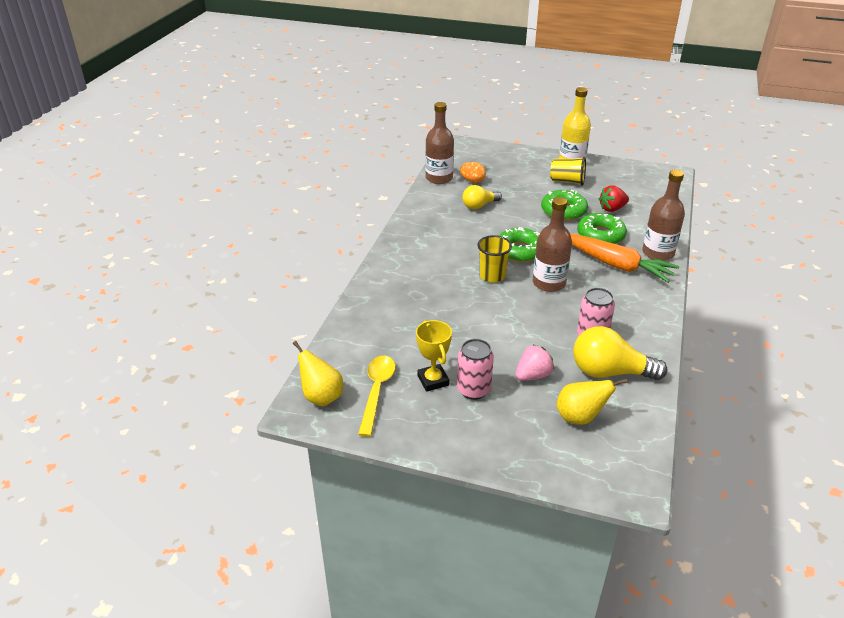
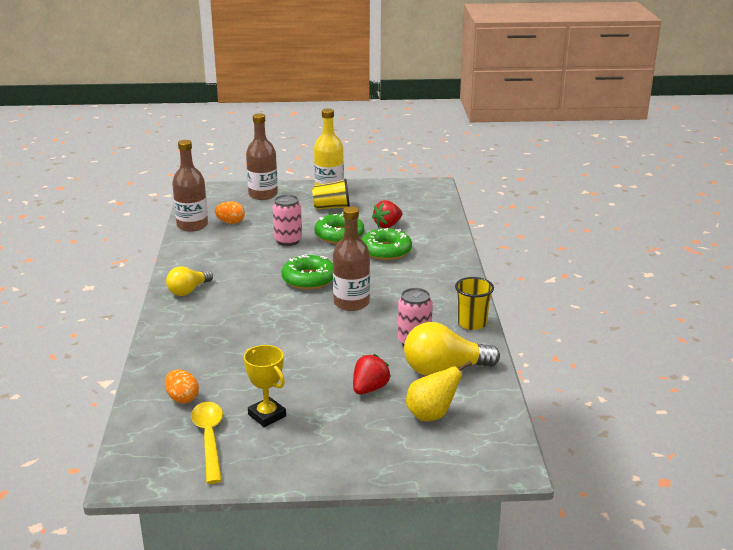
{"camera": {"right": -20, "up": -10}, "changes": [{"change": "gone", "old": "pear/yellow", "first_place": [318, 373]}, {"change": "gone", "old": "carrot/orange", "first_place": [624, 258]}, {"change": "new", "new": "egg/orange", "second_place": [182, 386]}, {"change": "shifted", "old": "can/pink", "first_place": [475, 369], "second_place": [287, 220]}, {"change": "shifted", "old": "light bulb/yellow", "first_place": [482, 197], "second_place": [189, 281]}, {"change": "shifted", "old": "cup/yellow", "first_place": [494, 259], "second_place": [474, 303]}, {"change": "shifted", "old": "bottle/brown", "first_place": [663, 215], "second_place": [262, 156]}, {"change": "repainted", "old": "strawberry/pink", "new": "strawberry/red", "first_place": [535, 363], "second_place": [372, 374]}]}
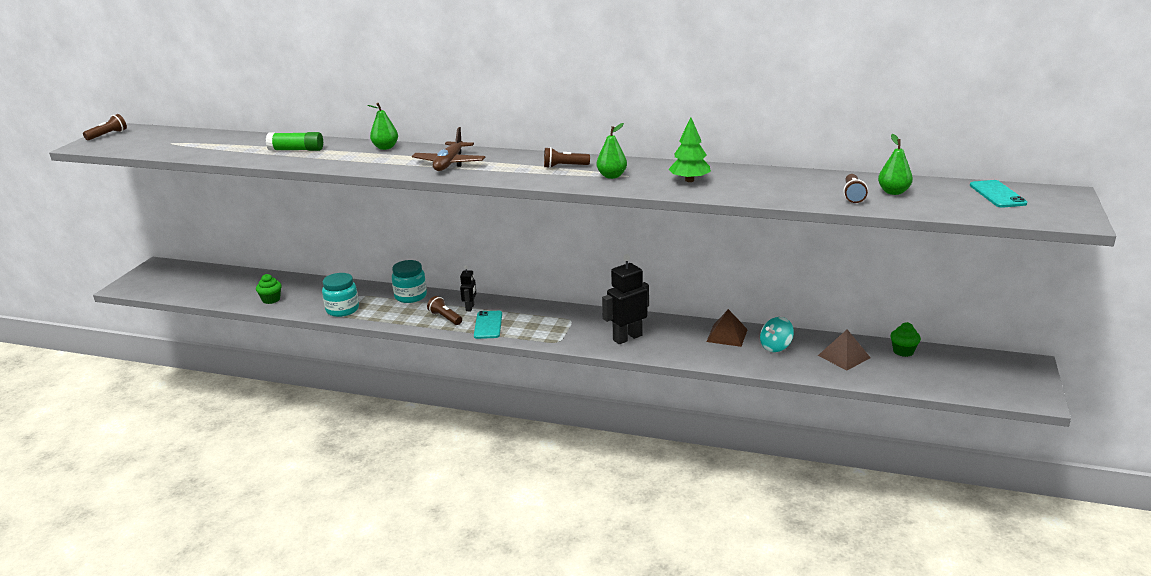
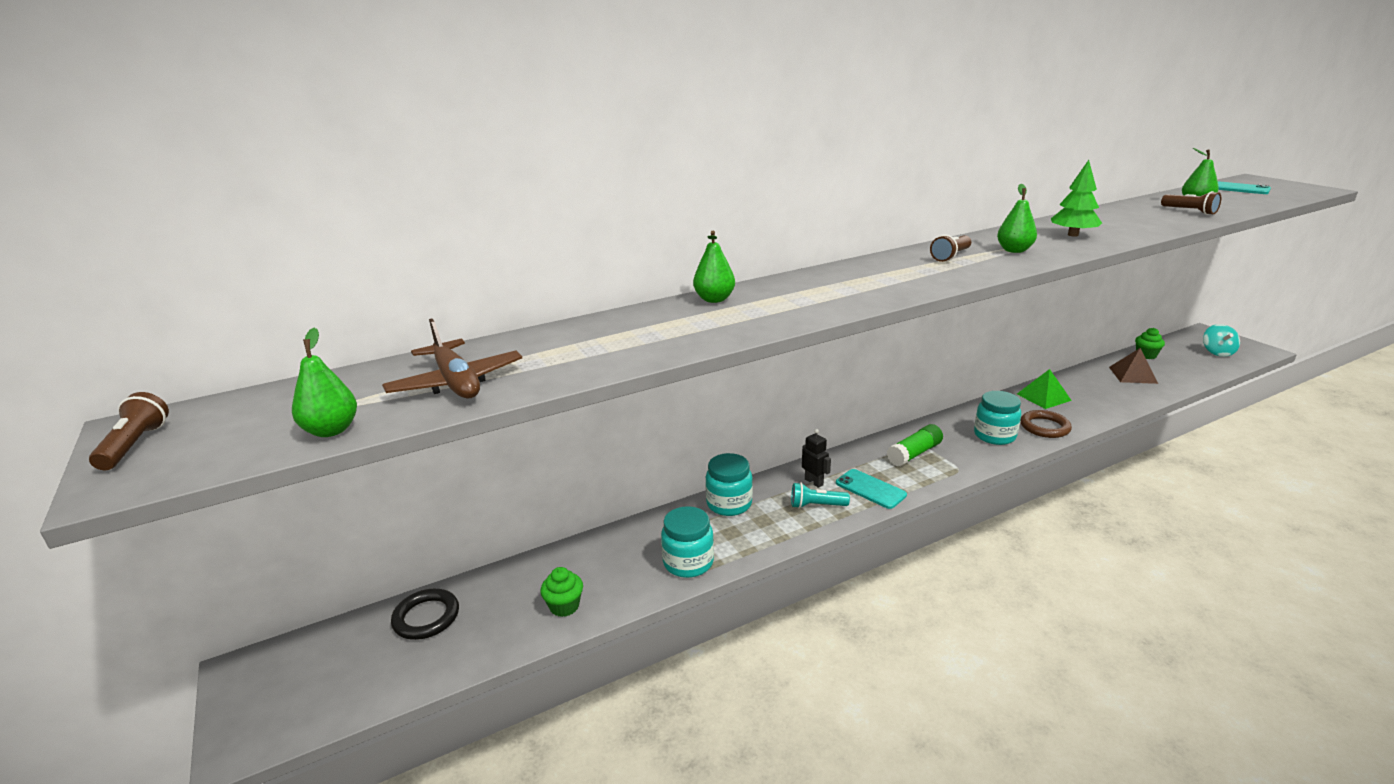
{"camera": {"right": -45, "up": 0}, "changes": [{"change": "new", "new": "pear/green", "second_place": [324, 382]}, {"change": "new", "new": "ring/black", "second_place": [425, 614]}, {"change": "new", "new": "ring/brown", "second_place": [1046, 424]}, {"change": "shifted", "old": "glue stick/green", "first_place": [294, 141], "second_place": [915, 445]}, {"change": "shifted", "old": "plane/brown", "first_place": [448, 149], "second_place": [452, 358]}, {"change": "shifted", "old": "spinning top/turquoise", "first_place": [777, 334], "second_place": [1221, 340]}, {"change": "swapped", "old": "robot/black", "new": "jar/turquoise", "first_place": [625, 299], "second_place": [997, 418]}, {"change": "repainted", "old": "flashlight/brown", "new": "flashlight/turquoise", "first_place": [444, 310], "second_place": [820, 495]}, {"change": "repainted", "old": "pyramid/brown", "new": "pyramid/green", "first_place": [727, 328], "second_place": [1044, 389]}]}
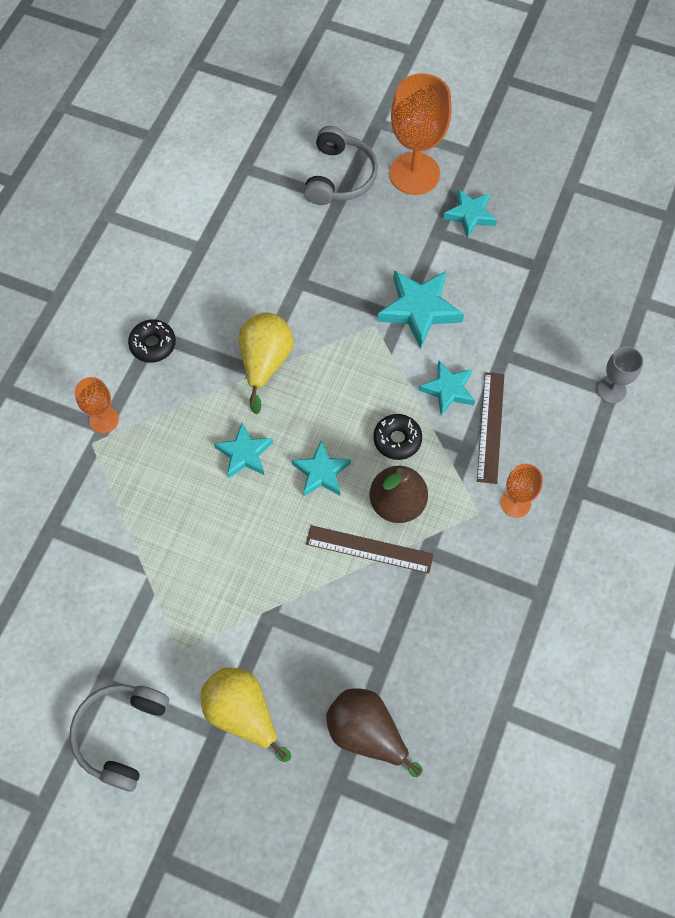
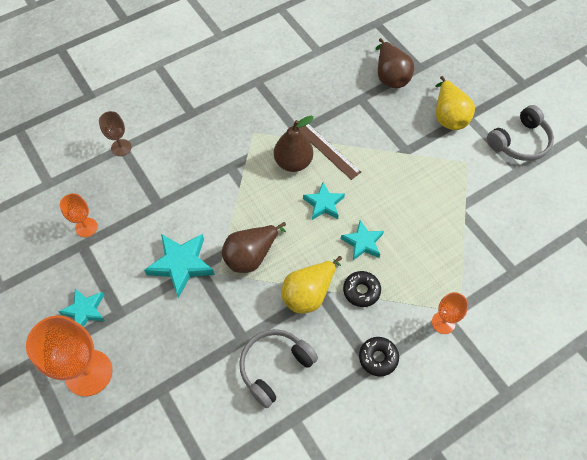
{"camera": {"right": -145, "up": -5}, "changes": [{"change": "gone", "old": "star/turquoise", "first_place": [447, 388]}, {"change": "gone", "old": "ruler/brown", "first_place": [490, 428]}, {"change": "new", "new": "pear/brown", "second_place": [254, 247]}, {"change": "shifted", "old": "headphones/grey", "first_place": [341, 165], "second_place": [278, 368]}, {"change": "shifted", "old": "donut/black", "first_place": [397, 437], "second_place": [362, 289]}, {"change": "shifted", "old": "goblet/orange", "first_place": [522, 491], "second_place": [79, 215]}, {"change": "repainted", "old": "goblet/grey", "new": "goblet/brown", "first_place": [620, 374], "second_place": [115, 133]}]}
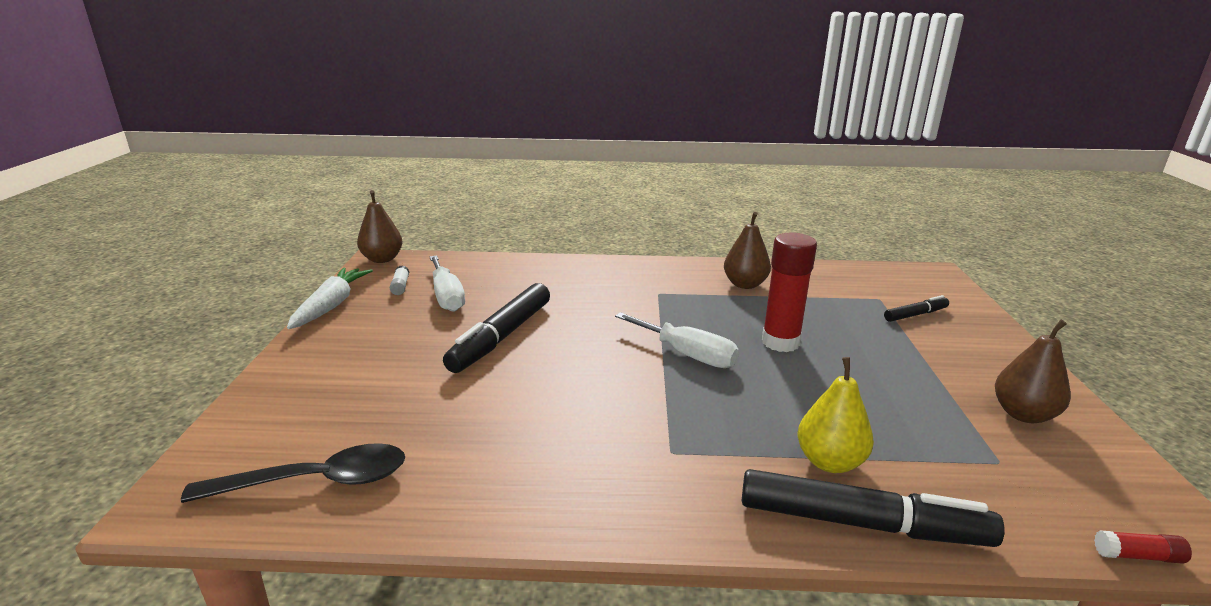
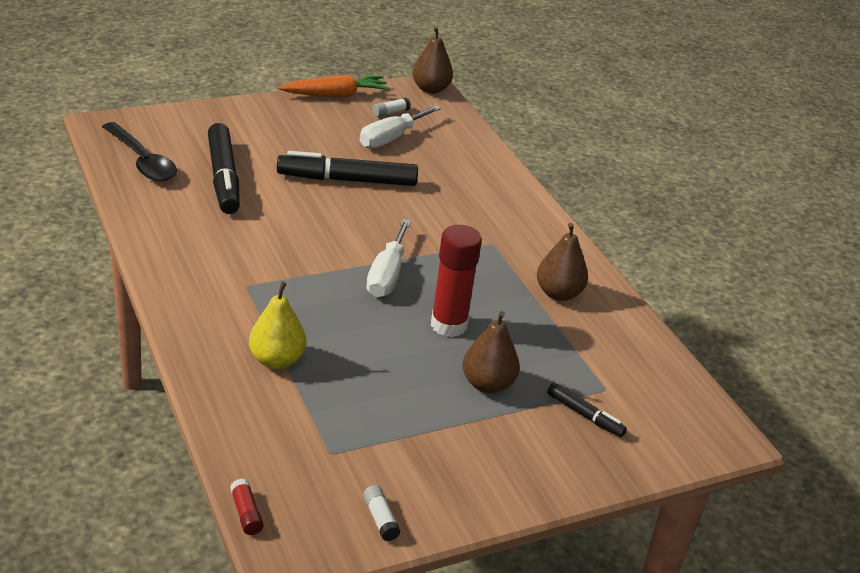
{"camera": {"right": 60, "up": 10}, "changes": [{"change": "new", "new": "glue stick/white", "second_place": [382, 513]}, {"change": "shifted", "old": "marker/black", "first_place": [873, 508], "second_place": [224, 168]}, {"change": "shifted", "old": "pear/brown", "first_place": [1033, 371], "second_place": [491, 352]}, {"change": "repainted", "old": "carrot/white", "new": "carrot/orange", "first_place": [330, 298], "second_place": [334, 85]}]}
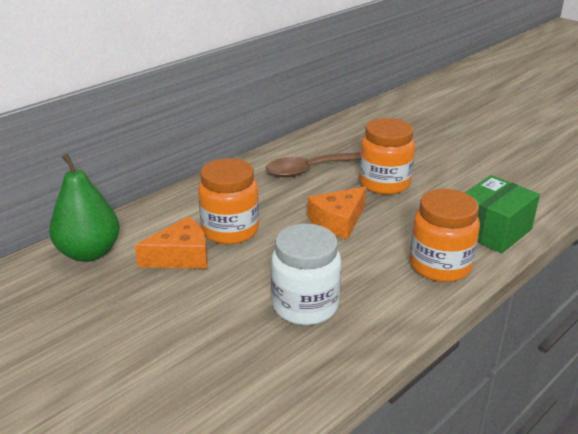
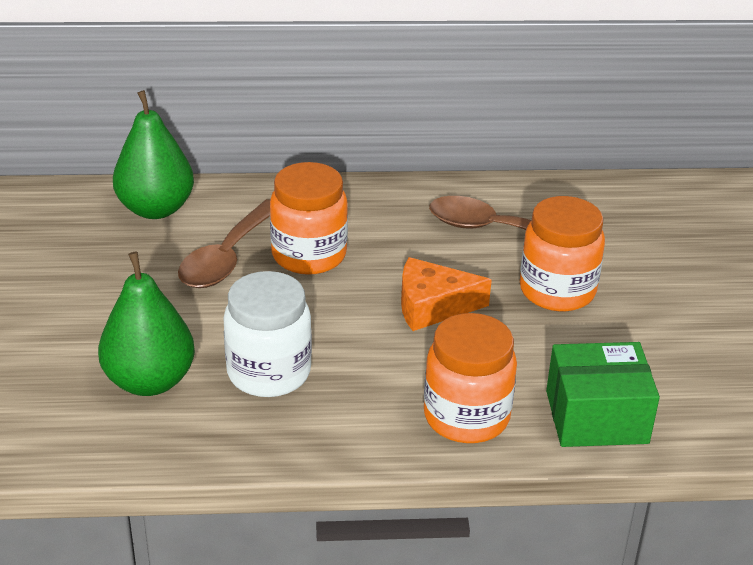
{"camera": {"right": 40, "up": 5}, "changes": [{"change": "new", "new": "pear/green", "second_place": [146, 323]}, {"change": "swapped", "old": "cheese/orange", "new": "spoon/brown", "first_place": [171, 243], "second_place": [224, 243]}]}
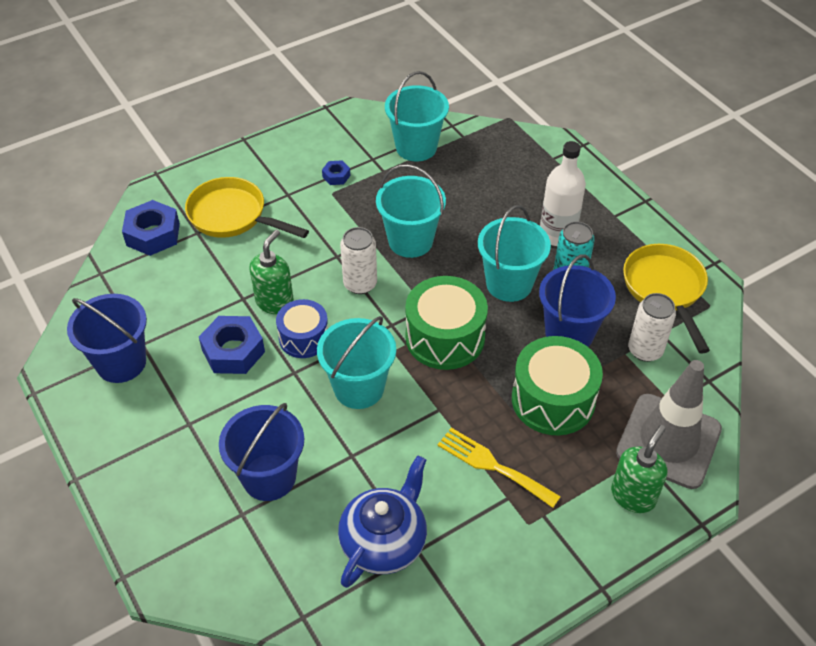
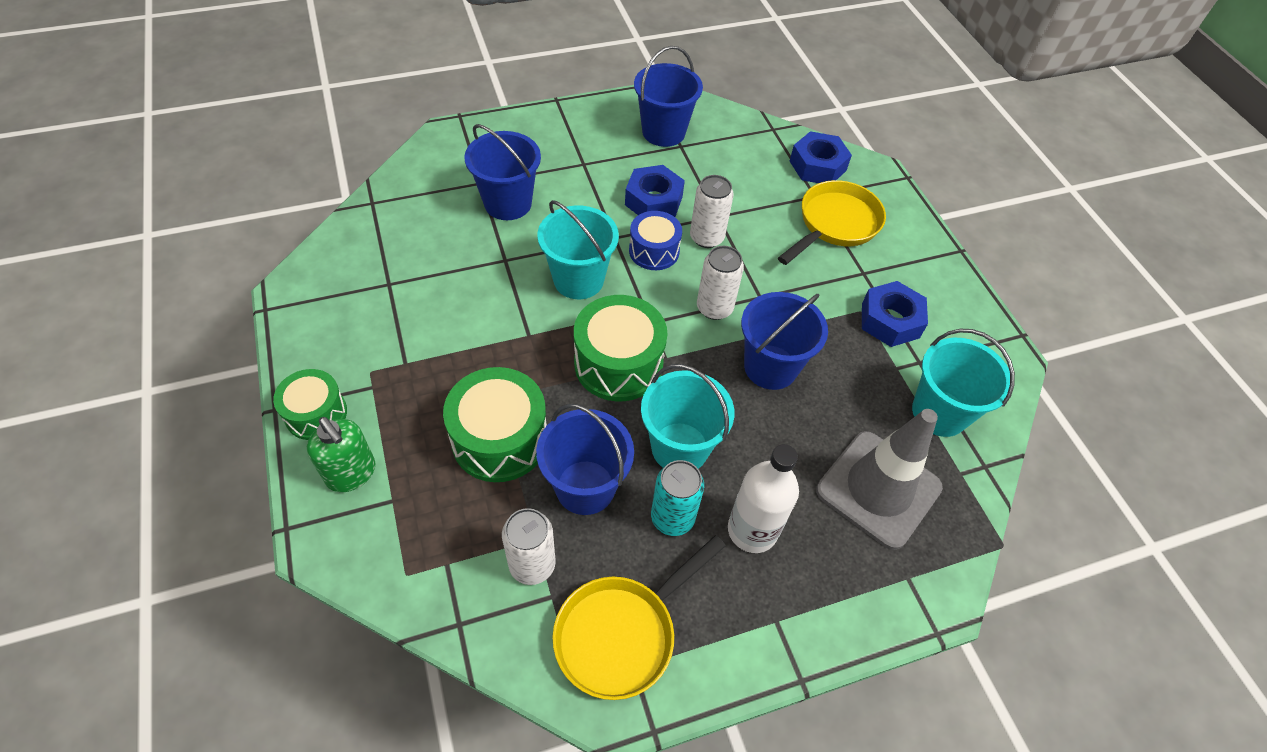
{"camera": {"right": 100, "up": 5}, "changes": [{"change": "gone", "old": "teapot/blue", "first_place": [382, 521]}, {"change": "gone", "old": "fork/yellow", "first_place": [499, 468]}, {"change": "new", "new": "drum/green", "second_place": [310, 404]}, {"change": "shifted", "old": "traffic cone/grey", "first_place": [669, 424], "second_place": [879, 479]}, {"change": "swapped", "old": "soap dispenser/green", "new": "can/white", "first_place": [271, 271], "second_place": [712, 211]}, {"change": "repainted", "old": "bucket/turquoise", "new": "bucket/blue", "first_place": [411, 211], "second_place": [784, 341]}, {"change": "rotated", "old": "pan/yellow", "first_place": [666, 299], "second_place": [639, 617], "degrees": 135}, {"change": "scaled", "old": "nut/blue", "first_place": [336, 172], "second_place": [895, 314], "factor": 1.95}]}
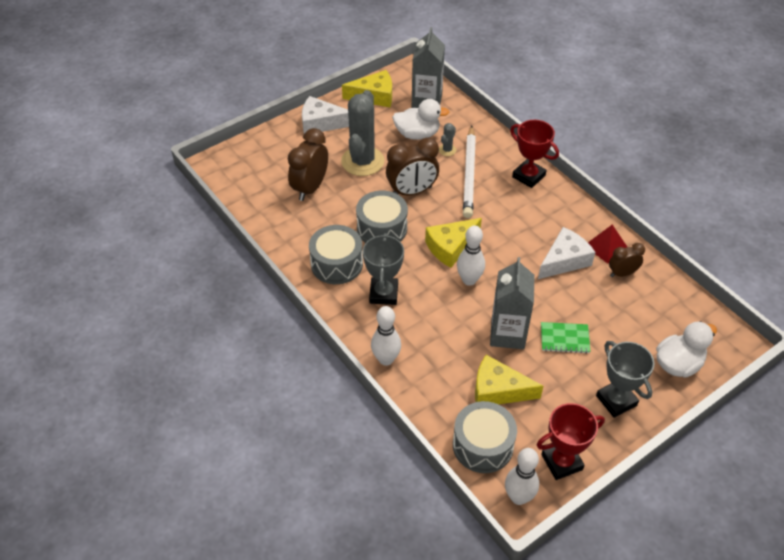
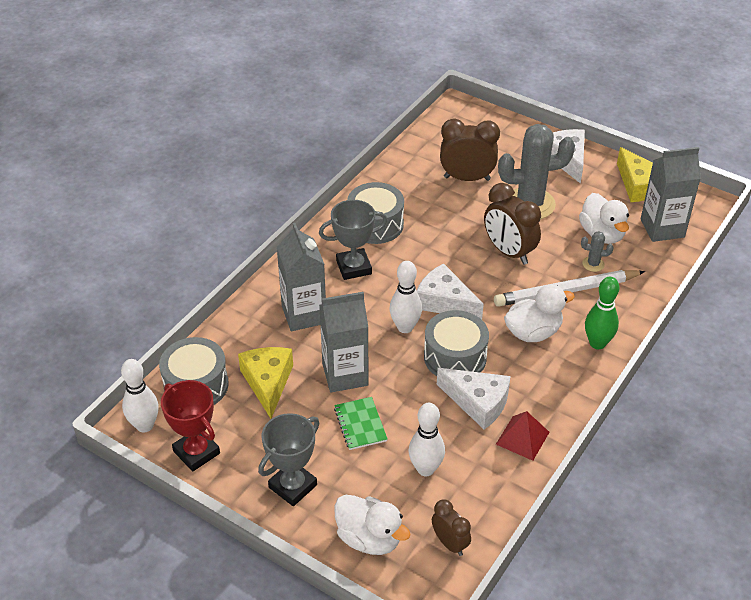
{"camera": {"right": 70, "up": -5}, "changes": [{"change": "new", "new": "carton/grey", "second_place": [301, 277]}, {"change": "new", "new": "duck/white", "second_place": [539, 313]}, {"change": "shifted", "old": "drum/grey", "first_place": [382, 216], "second_place": [456, 343]}, {"change": "shifted", "old": "bowling pin/white", "first_place": [386, 336], "second_place": [427, 439]}, {"change": "shifted", "old": "clock/brown", "first_place": [627, 260], "second_place": [451, 528]}, {"change": "swapped", "old": "trophy/red", "new": "bowling pin/green", "first_place": [534, 154], "second_place": [602, 313]}, {"change": "repainted", "old": "cheese/yellow", "new": "cheese/white", "first_place": [453, 243], "second_place": [450, 291]}]}
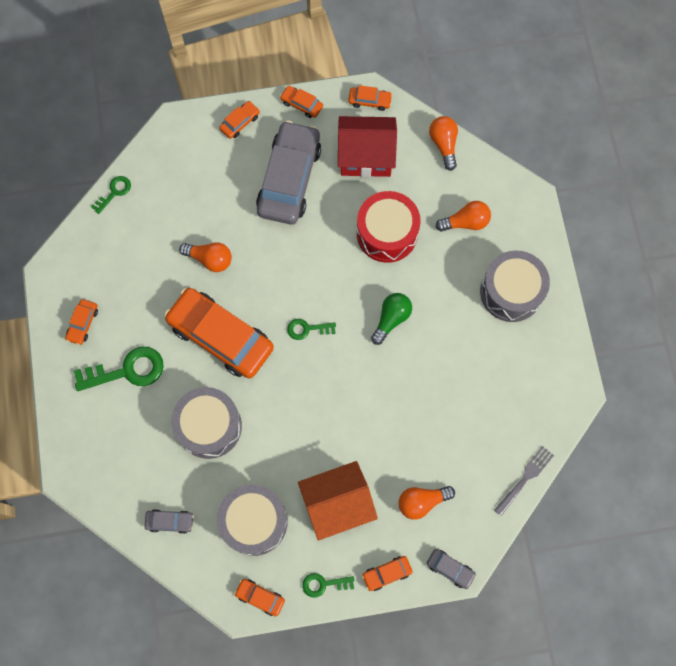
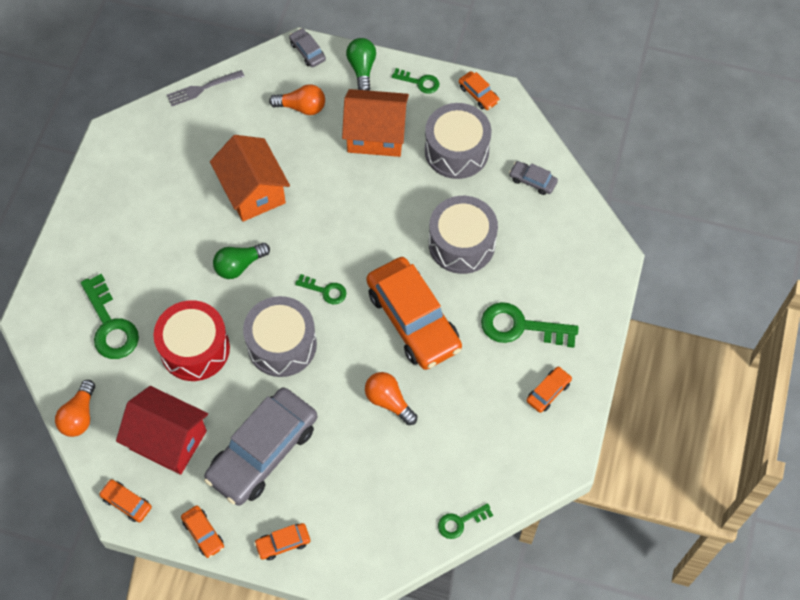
{"camera": {"right": -155, "up": -10}, "changes": [{"change": "new", "new": "house/orange", "second_place": [250, 178]}, {"change": "shifted", "old": "drum/grey", "first_place": [515, 286], "second_place": [280, 336]}, {"change": "swapped", "old": "car/orange", "new": "light bulb/green", "first_place": [387, 573], "second_place": [361, 64]}, {"change": "swapped", "old": "light bulb/orange", "new": "key/green", "first_place": [463, 216], "second_place": [110, 316]}]}
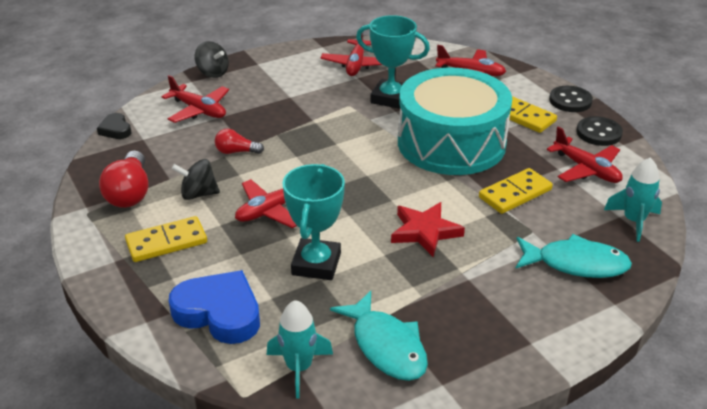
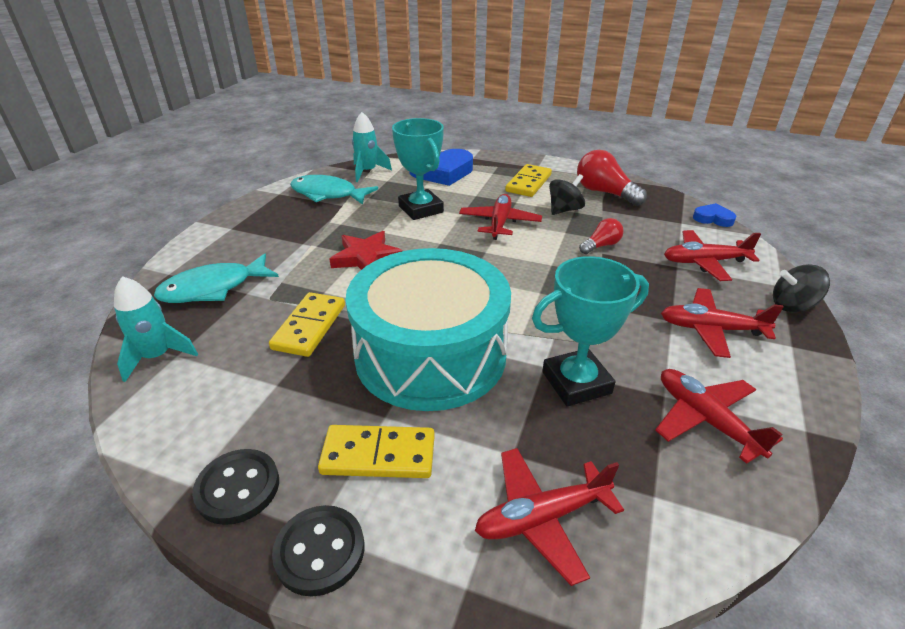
{"camera": {"right": 140, "up": 0}, "changes": [{"change": "shifted", "old": "plane/red", "first_place": [585, 155], "second_place": [722, 323]}, {"change": "repainted", "old": "heart/black", "new": "heart/blue", "first_place": [114, 126], "second_place": [714, 215]}]}
